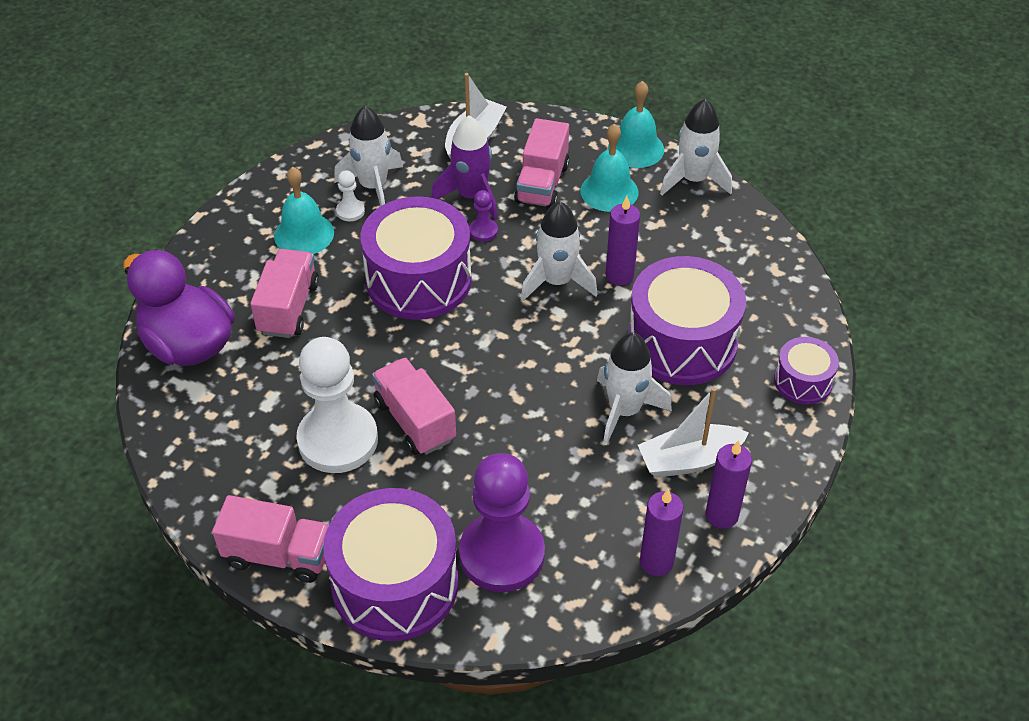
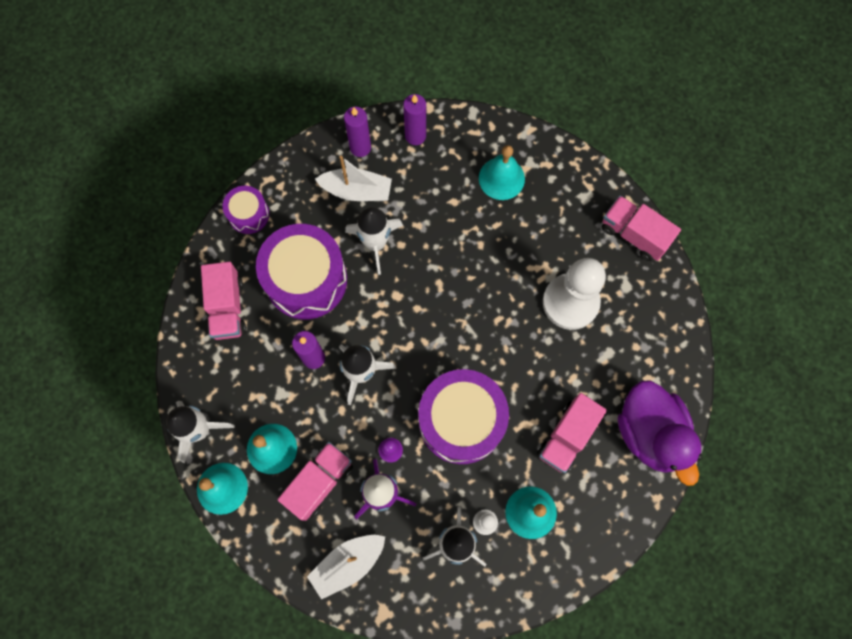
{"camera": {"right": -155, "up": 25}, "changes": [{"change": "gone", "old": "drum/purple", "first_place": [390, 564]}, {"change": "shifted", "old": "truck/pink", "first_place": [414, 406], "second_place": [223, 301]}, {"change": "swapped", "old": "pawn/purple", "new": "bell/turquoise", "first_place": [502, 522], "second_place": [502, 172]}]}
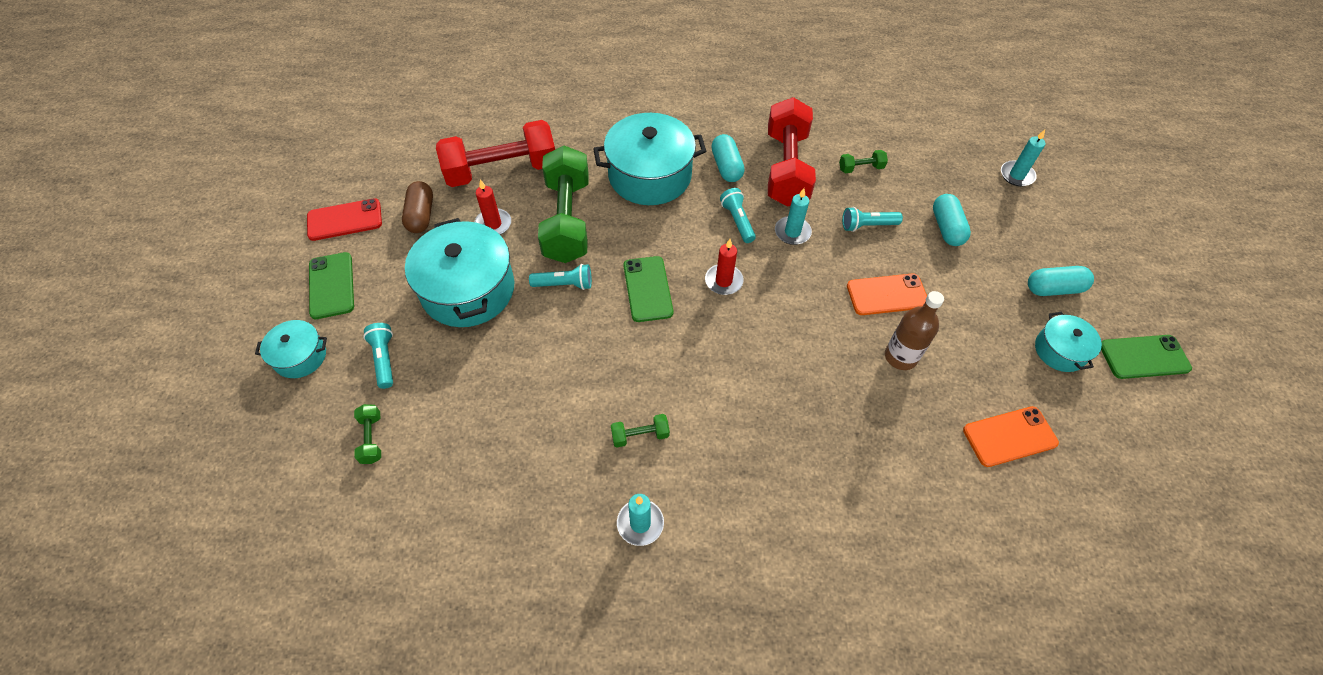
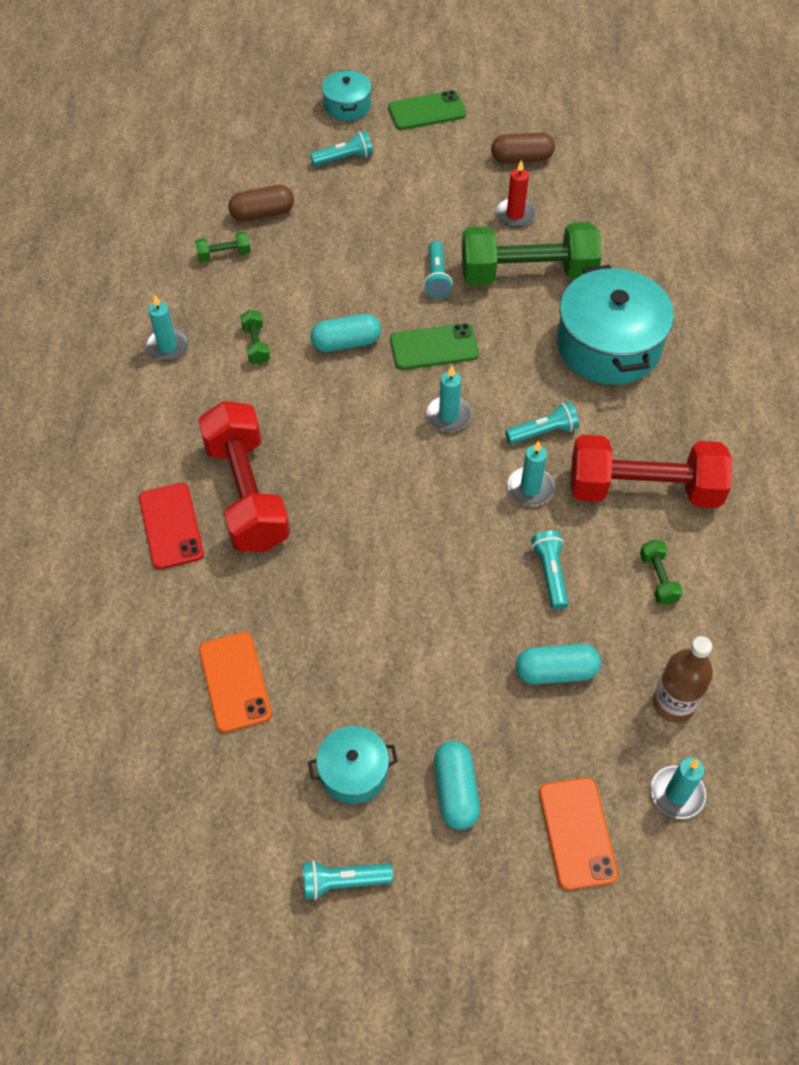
{"camera": {"right": 90, "up": 0}, "changes": [{"change": "gone", "old": "pot/turquoise", "first_place": [460, 272]}, {"change": "new", "new": "capsule/brown", "second_place": [261, 203]}, {"change": "shifted", "old": "phone/red", "first_place": [344, 219], "second_place": [171, 526]}, {"change": "shifted", "old": "dumbbell/green", "first_place": [367, 434], "second_place": [223, 246]}, {"change": "shifted", "old": "dumbbell/red", "first_place": [495, 153], "second_place": [244, 476]}, {"change": "shifted", "old": "capsule/turquoise", "first_place": [728, 158], "second_place": [346, 333]}, {"change": "shifted", "old": "phone/orange", "first_place": [887, 294], "second_place": [578, 834]}, {"change": "shifted", "old": "bottle/brown", "first_place": [914, 330], "second_place": [683, 679]}, {"change": "swapped", "old": "phone/green", "new": "flashlight/turquoise", "first_place": [1146, 357], "second_place": [348, 880]}, {"change": "repainted", "old": "candle/red", "new": "candle/turquoise", "first_place": [724, 267], "second_place": [449, 399]}]}
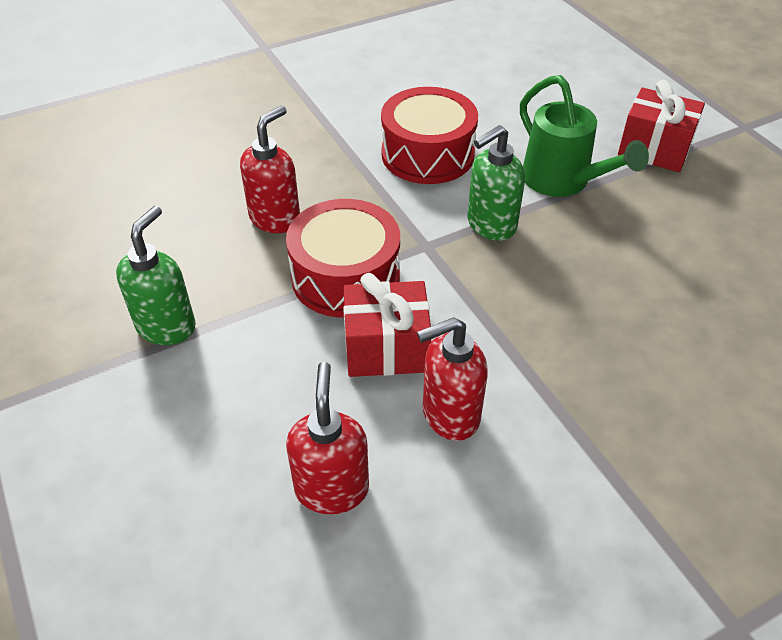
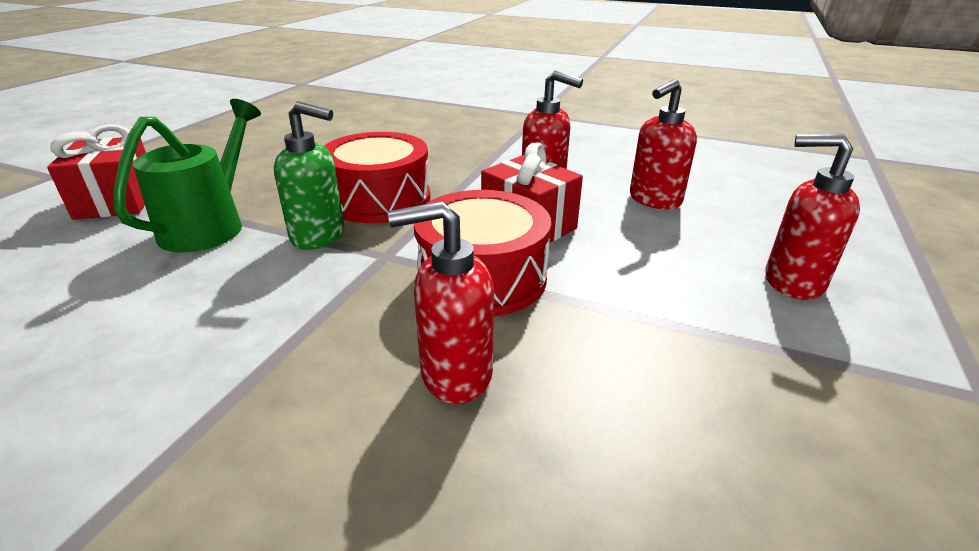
{"camera": {"right": -130, "up": -15}, "changes": [{"change": "gone", "old": "soap dispenser/green", "first_place": [156, 275]}, {"change": "new", "new": "soap dispenser/red", "second_place": [812, 217]}, {"change": "shifted", "old": "drum/red", "first_place": [429, 135], "second_place": [378, 177]}]}
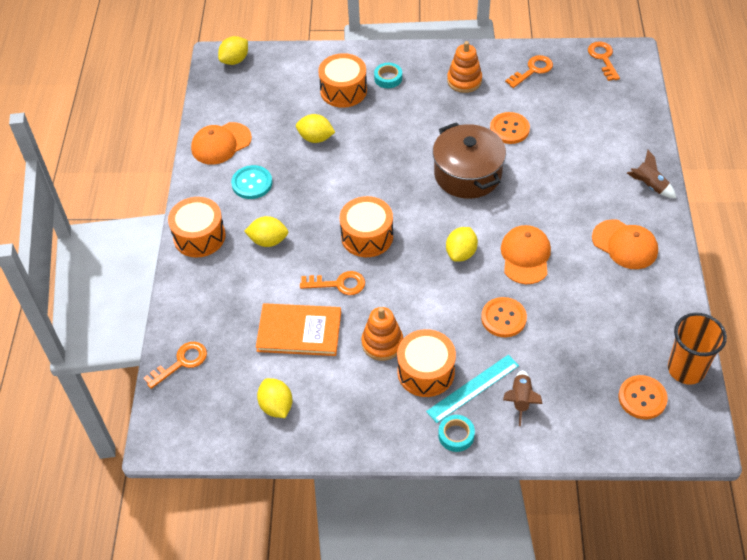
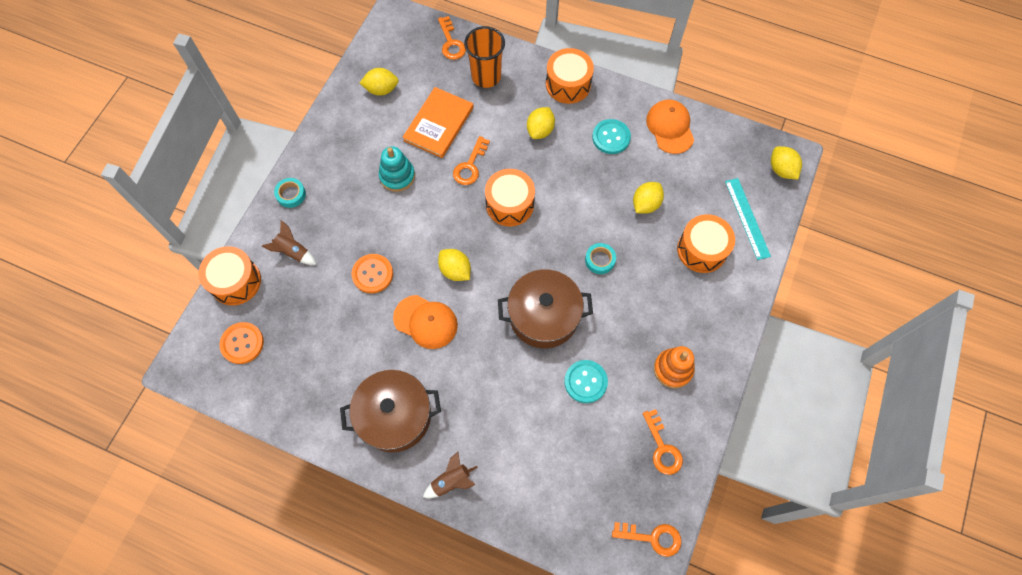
{"camera": {"right": 110, "up": 15}, "changes": [{"change": "shifted", "old": "tape/turquoise", "first_place": [388, 75], "second_place": [600, 258]}, {"change": "shifted", "old": "drum/orange", "first_place": [426, 363], "second_place": [230, 276]}, {"change": "shifted", "old": "ruler/turquoise", "first_place": [472, 389], "second_place": [748, 219]}, {"change": "shifted", "old": "cup/orange", "first_place": [697, 349], "second_place": [484, 57]}, {"change": "swapped", "old": "cap/orange", "new": "pot/brown", "first_place": [625, 244], "second_place": [390, 411]}, {"change": "repainted", "old": "stacking toy/orange", "new": "stacking toy/turquoise", "first_place": [382, 334], "second_place": [397, 169]}, {"change": "repainted", "old": "button/orange", "new": "button/turquoise", "first_place": [510, 128], "second_place": [586, 381]}]}
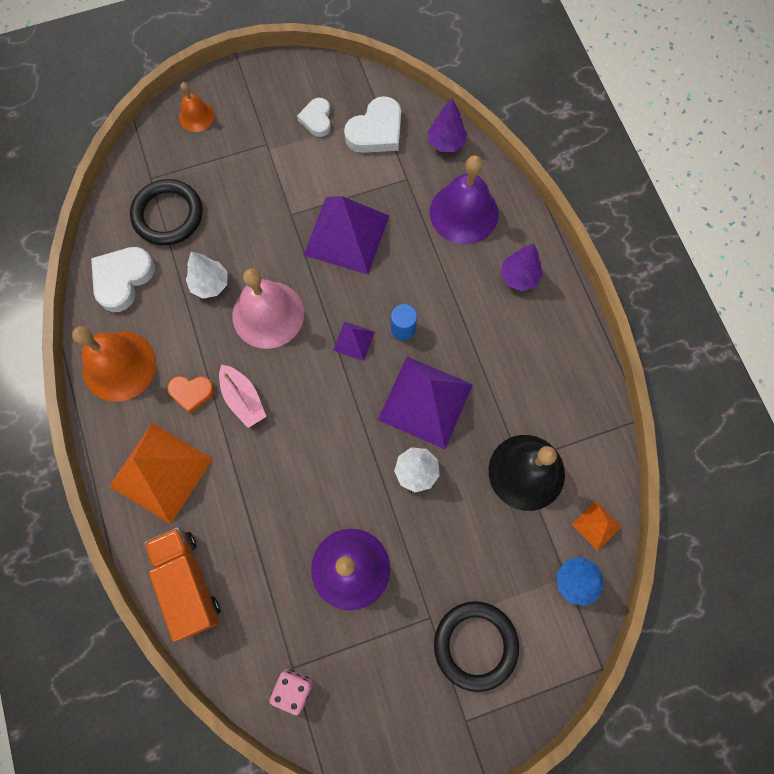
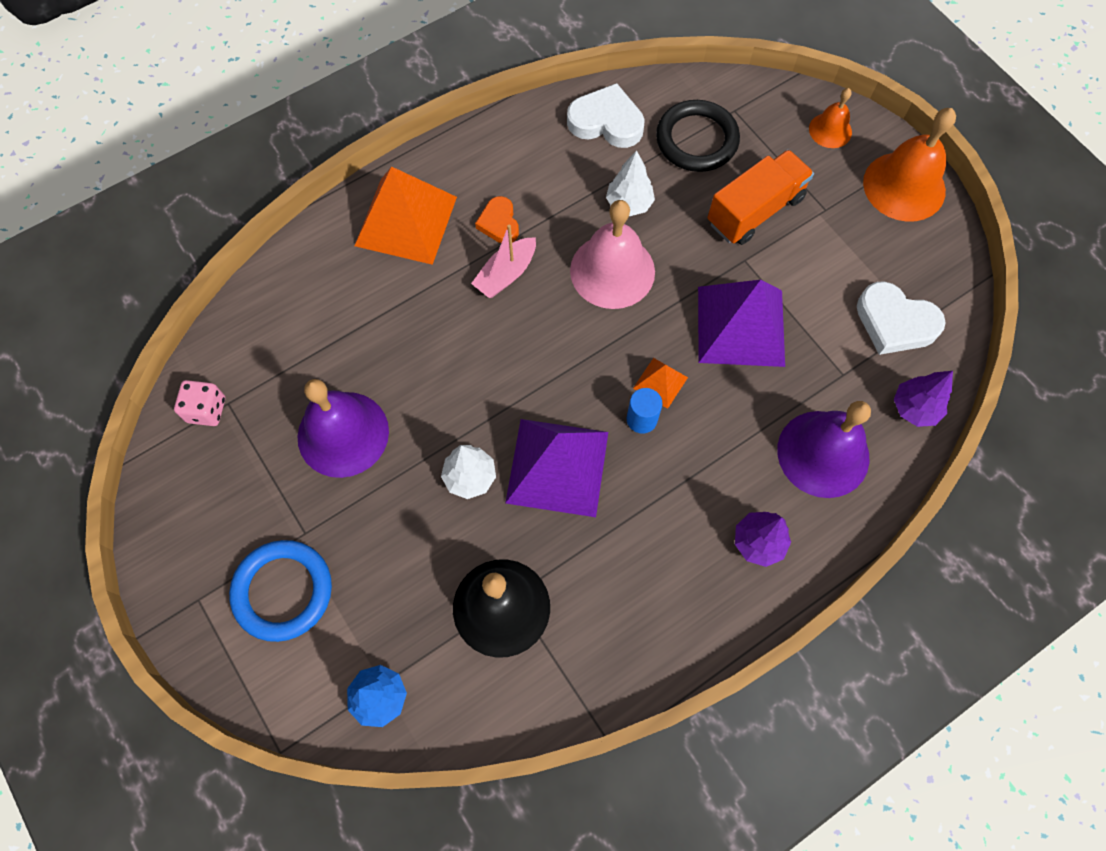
{"camera": {"right": 75, "up": -5}, "changes": [{"change": "gone", "old": "heart/white", "first_place": [314, 117]}, {"change": "gone", "old": "pyramid/purple", "first_place": [354, 341]}, {"change": "shifted", "old": "bell/orange", "first_place": [114, 364], "second_place": [909, 165]}, {"change": "shifted", "old": "truck/orange", "first_place": [182, 584], "second_place": [760, 197]}, {"change": "shifted", "old": "pyramid/orange", "first_place": [596, 526], "second_place": [660, 383]}, {"change": "repainted", "old": "ring/black", "new": "ring/blue", "first_place": [476, 646], "second_place": [280, 591]}]}
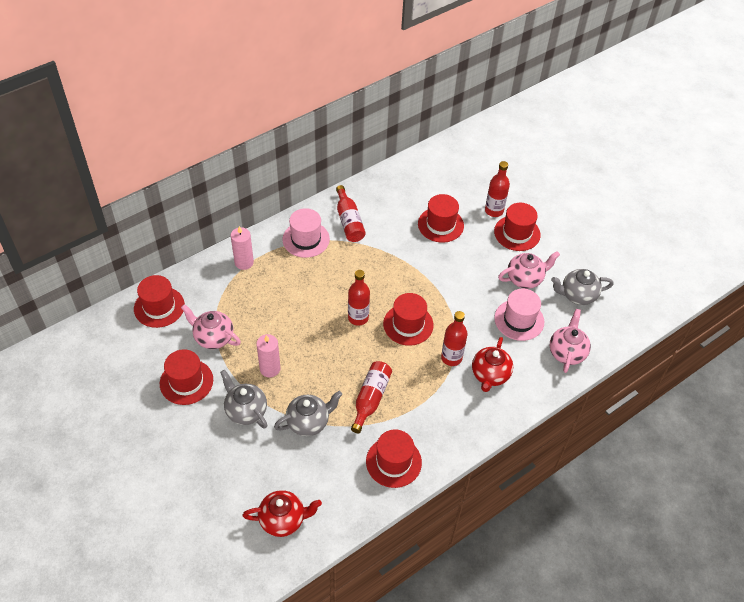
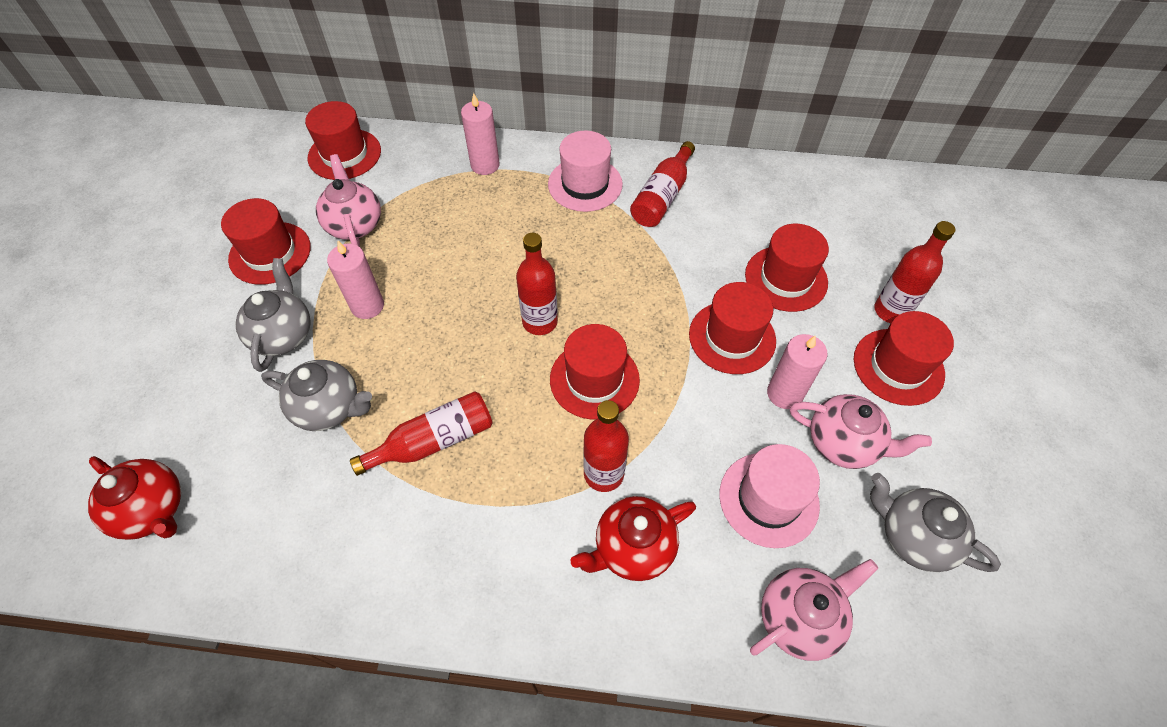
{"camera": {"right": 45, "up": 5}, "changes": [{"change": "new", "new": "candle/pink", "second_place": [797, 371]}, {"change": "shifted", "old": "hat/red", "first_place": [394, 458], "second_place": [732, 328]}]}
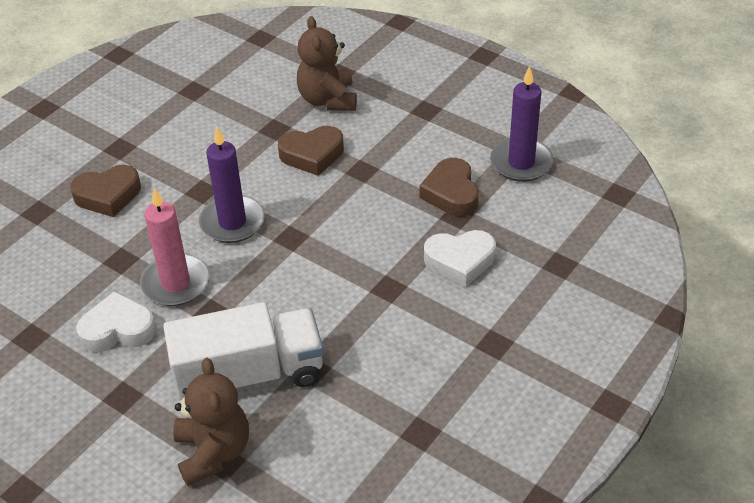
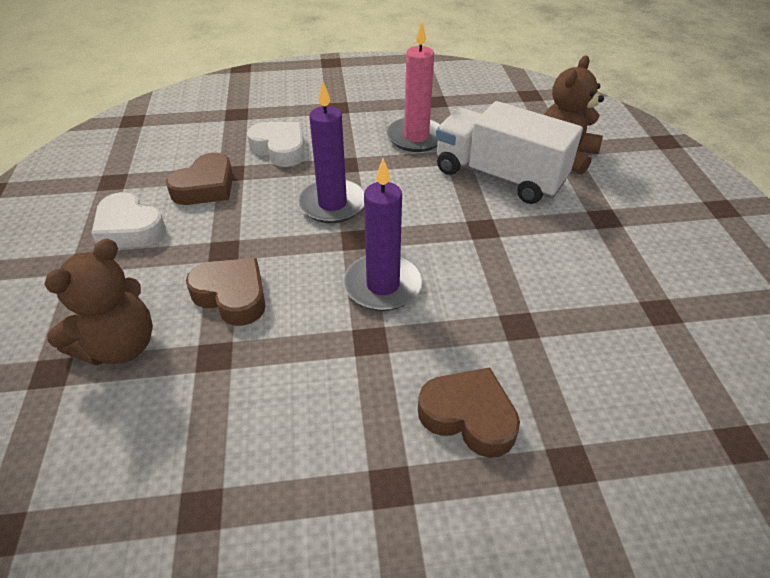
{"camera": {"right": -135, "up": 0}, "changes": [{"change": "shifted", "old": "heart/white", "first_place": [116, 321], "second_place": [128, 220]}, {"change": "shifted", "old": "candle/pink", "first_place": [174, 247], "second_place": [414, 87]}, {"change": "shifted", "old": "candle/purple", "first_place": [522, 124], "second_place": [331, 152]}]}
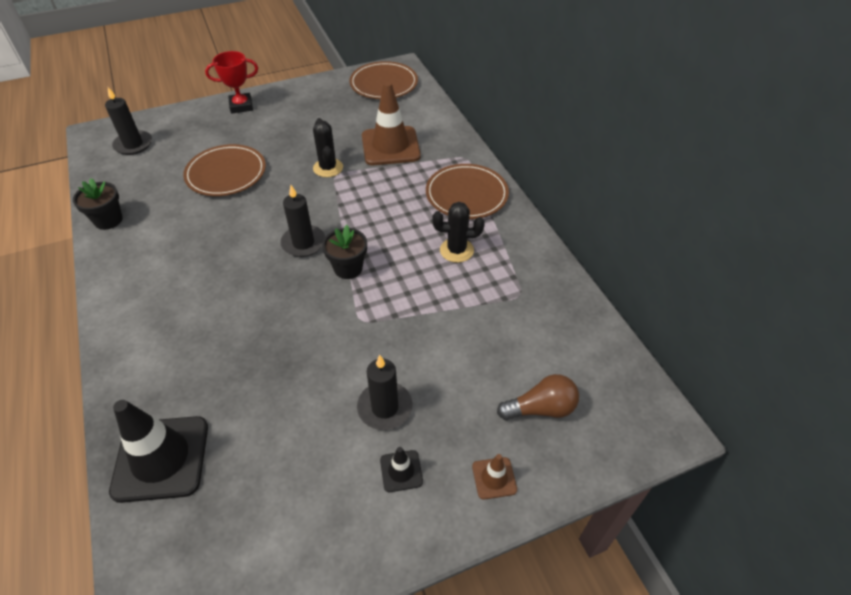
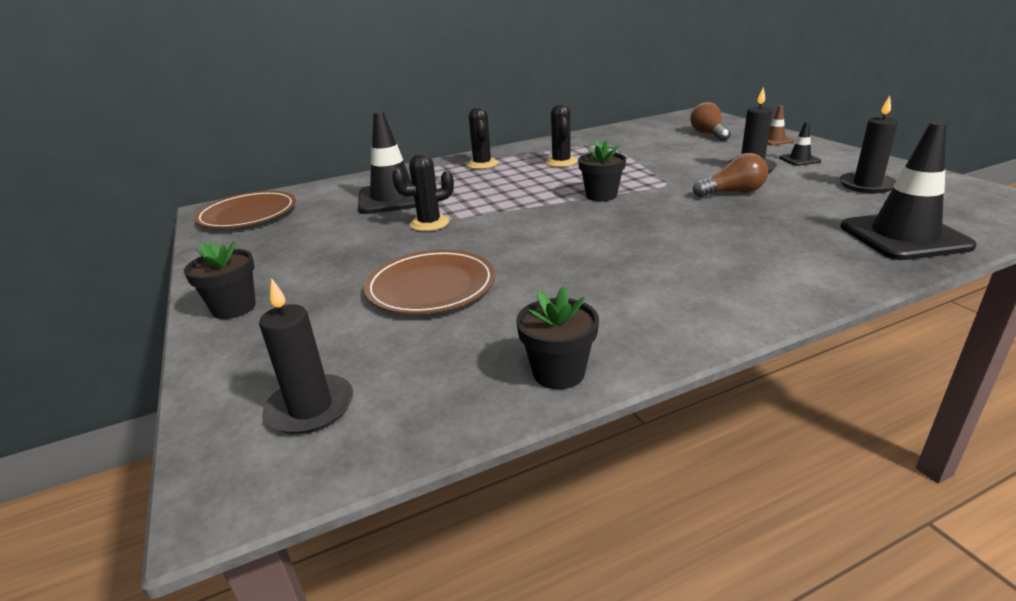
{"camera": {"right": -90, "up": -20}, "changes": [{"change": "new", "new": "light bulb/brown", "second_place": [730, 175]}, {"change": "shifted", "old": "candle/black", "first_place": [302, 221], "second_place": [868, 144]}, {"change": "swapped", "old": "trophy/red", "new": "flower pot/black", "first_place": [231, 82], "second_place": [220, 280]}, {"change": "swapped", "old": "plate/brown", "new": "cactus/black", "first_place": [467, 191], "second_place": [482, 138]}, {"change": "repainted", "old": "traffic cone/brown", "new": "traffic cone/black", "first_place": [391, 123], "second_place": [387, 162]}]}
